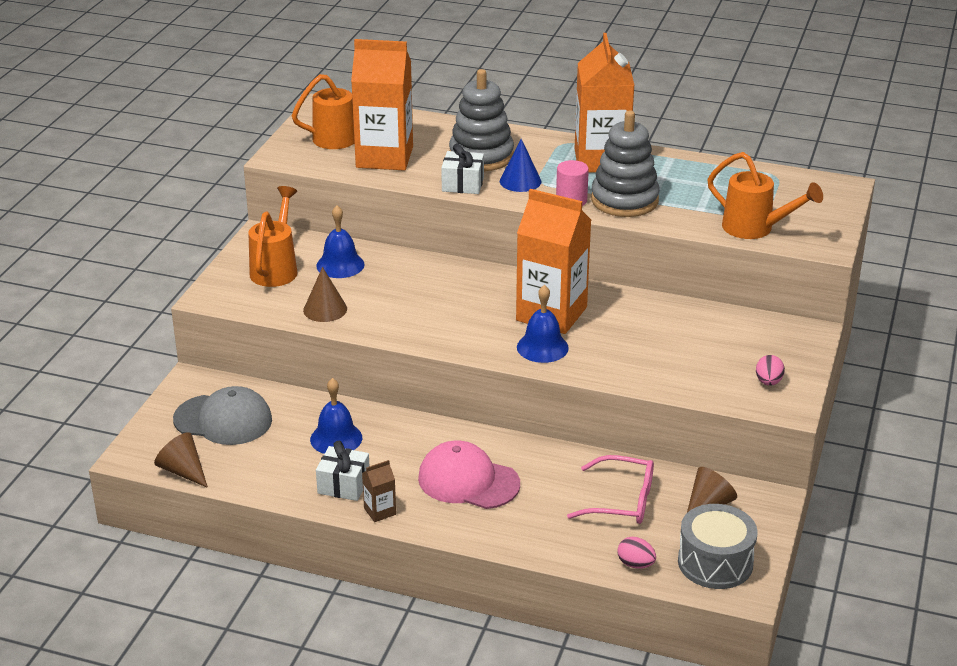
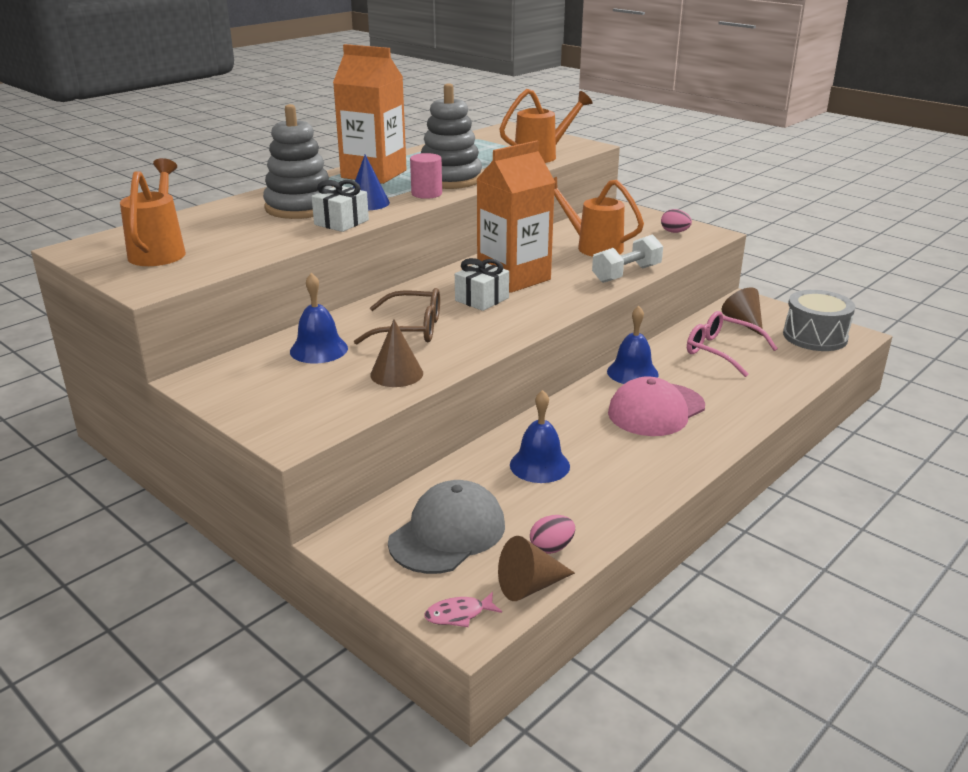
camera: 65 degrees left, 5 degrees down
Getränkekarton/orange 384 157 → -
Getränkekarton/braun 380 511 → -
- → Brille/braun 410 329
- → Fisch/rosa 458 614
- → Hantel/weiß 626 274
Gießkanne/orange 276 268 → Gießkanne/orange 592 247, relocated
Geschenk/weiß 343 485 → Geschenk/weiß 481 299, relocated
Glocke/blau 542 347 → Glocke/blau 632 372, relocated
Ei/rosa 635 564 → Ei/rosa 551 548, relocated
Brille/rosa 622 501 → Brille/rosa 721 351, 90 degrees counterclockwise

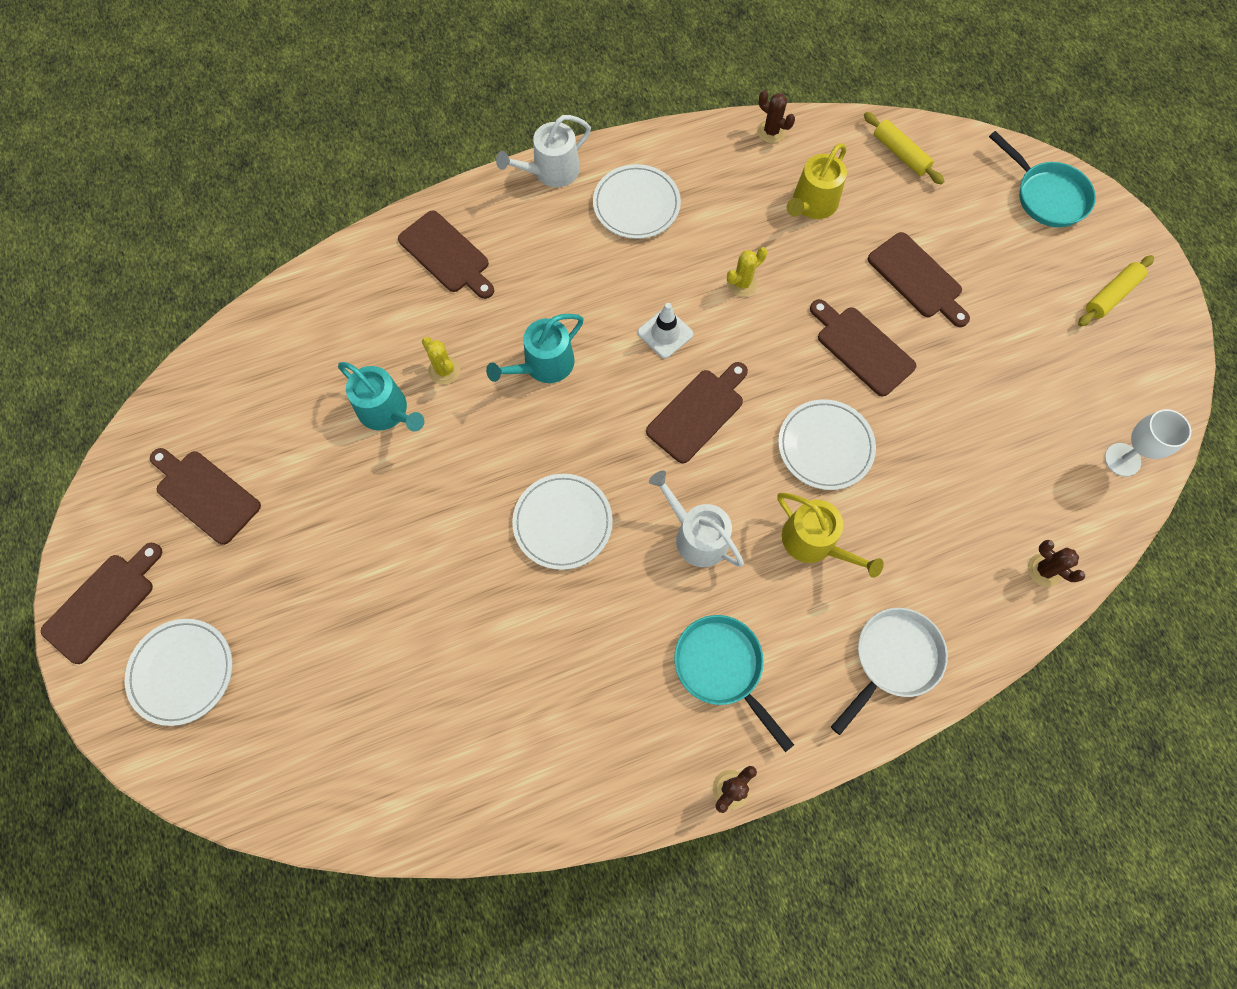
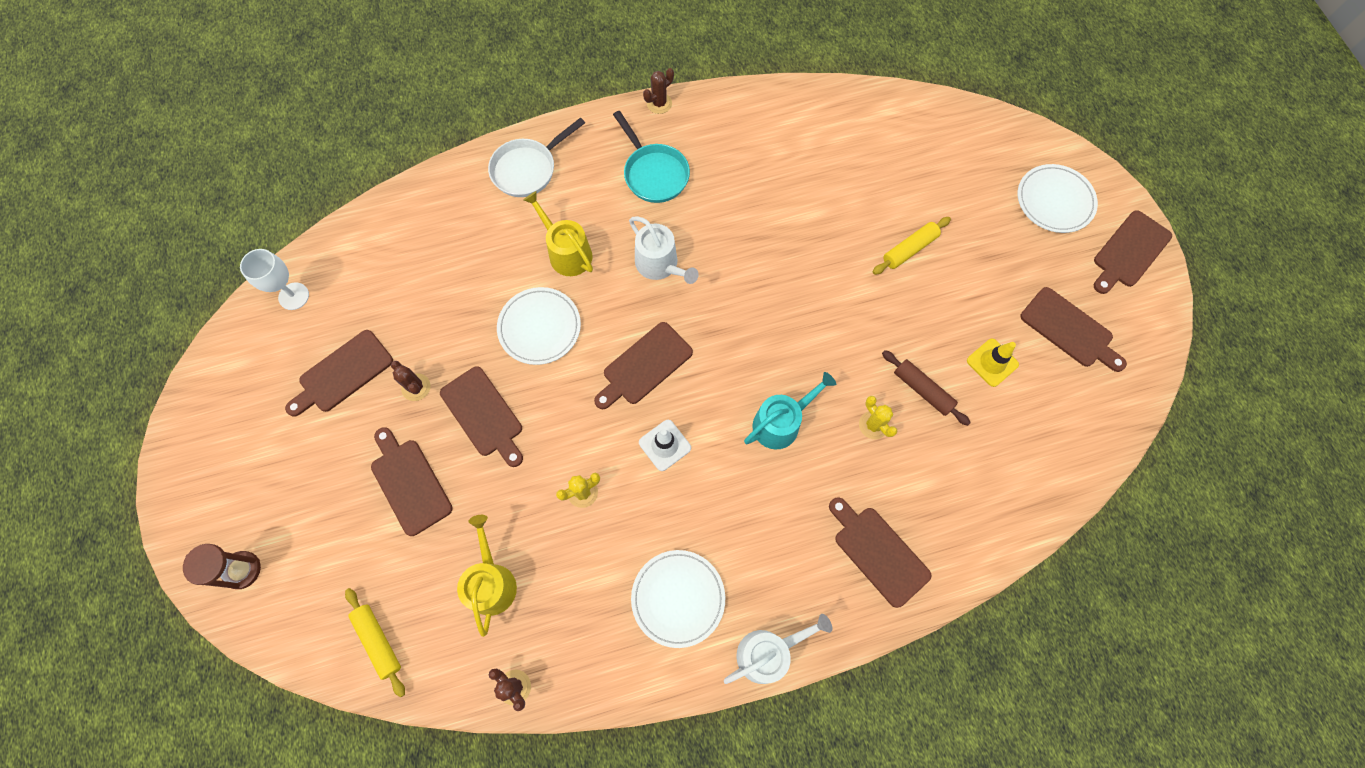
camera: 175 degrees left, 0 degrees up
Teller/weiß 562 522 → -
- → Schneidebrett/braun 342 373
- → Leitkegel/gelb 992 362
Kaktus/braun 1044 570 → Kaktus/braun 416 387, relocated
Nudelholz/gelb 1111 295 → Nudelholz/gelb 909 249, relocated
Gießkanne/türkis 387 411 → Nudelholz/braun 922 390
Pfanne/türkis 1047 196 → Sanduhr/braun 242 570
Gießkanne/gelb 812 204 → Gießkanne/gelb 491 582, 45 degrees counterclockwise

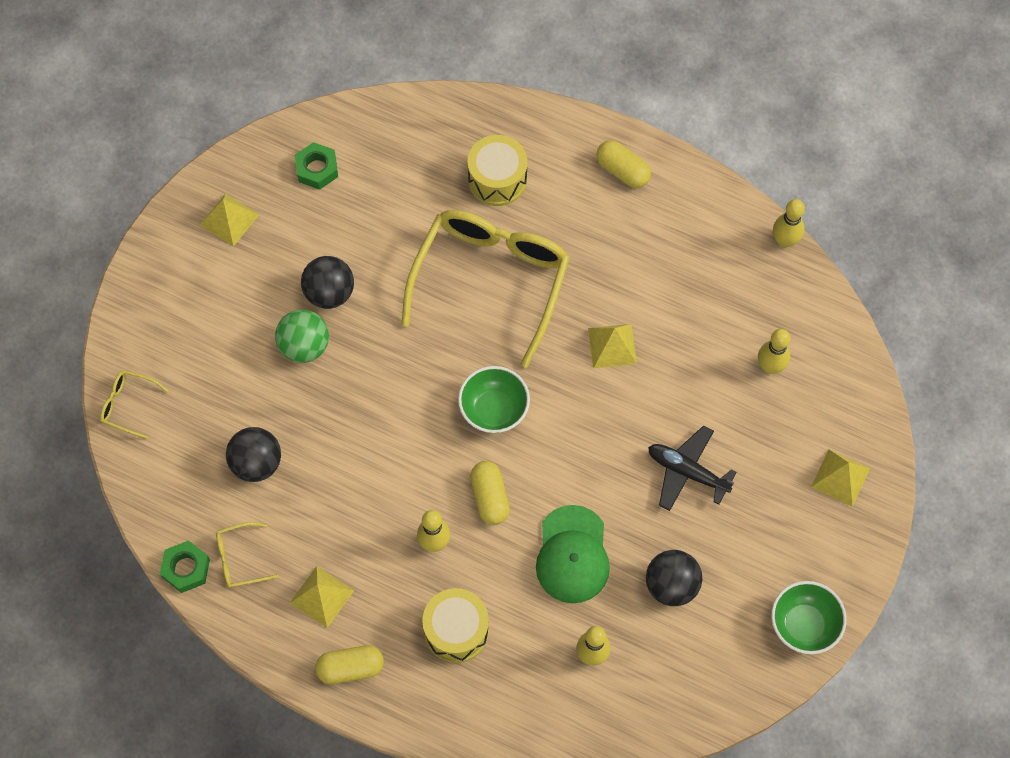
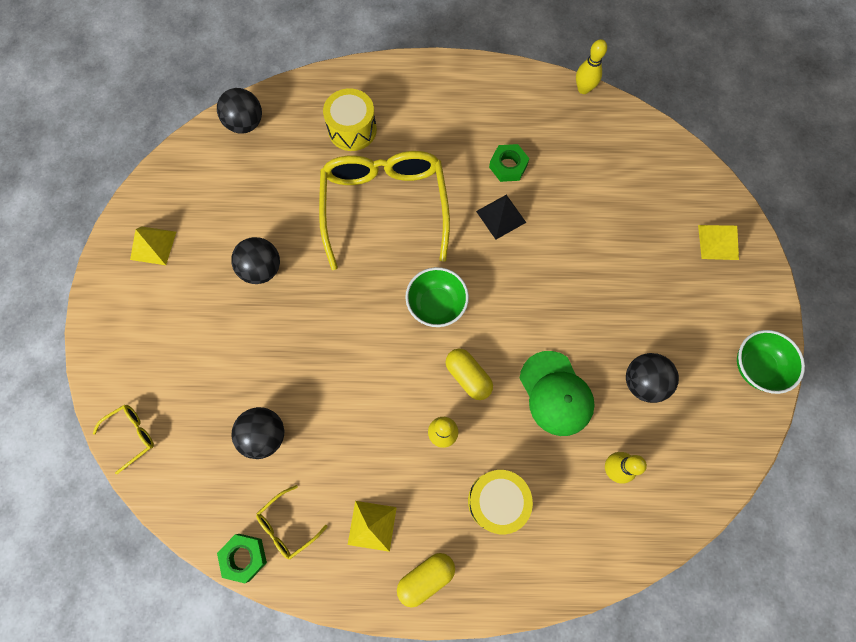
camera: 25 degrees left, 5 degrees up
Ball/grün 304 346 → -
Kapsel/gelb 622 171 → -
Flugzeug/schwarz 687 472 → -
Bowlingkegel/gelb 770 366 → -
- → Ball/schwarz 245 123
Sechskantmutter/grün 317 169 → Sechskantmutter/grün 508 166, relocated
Pyramide/gelb 612 345 → Pyramide/schwarz 501 216
Brille/gelb 128 405 → Brille/gelb 132 435, 150 degrees clockwise

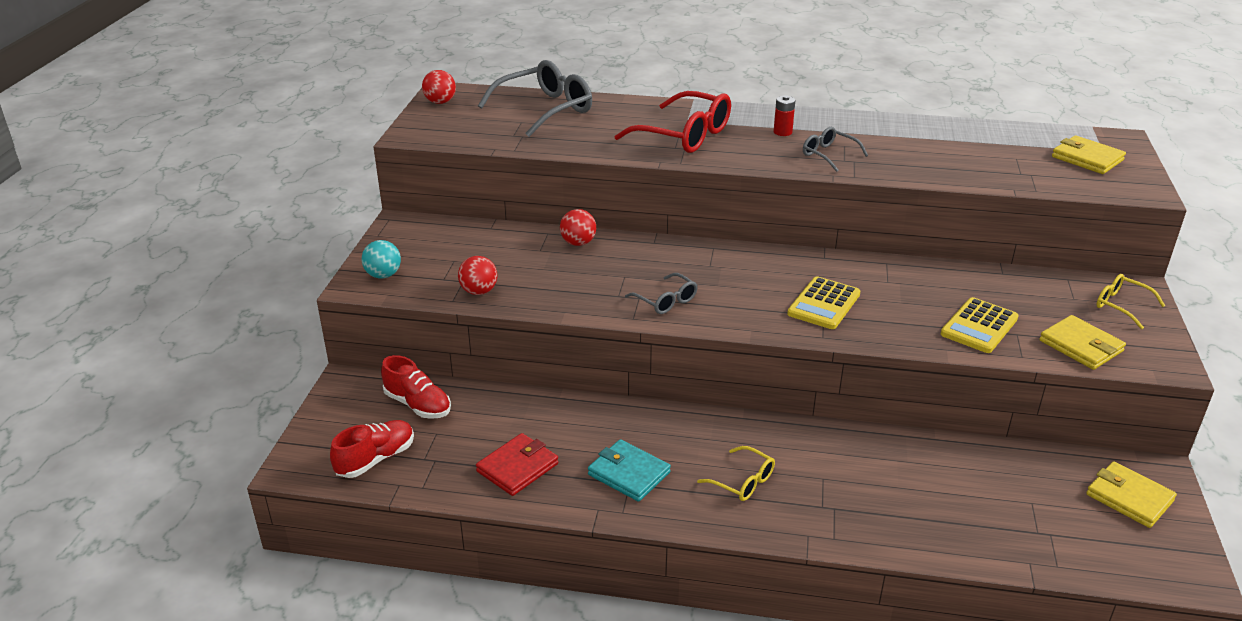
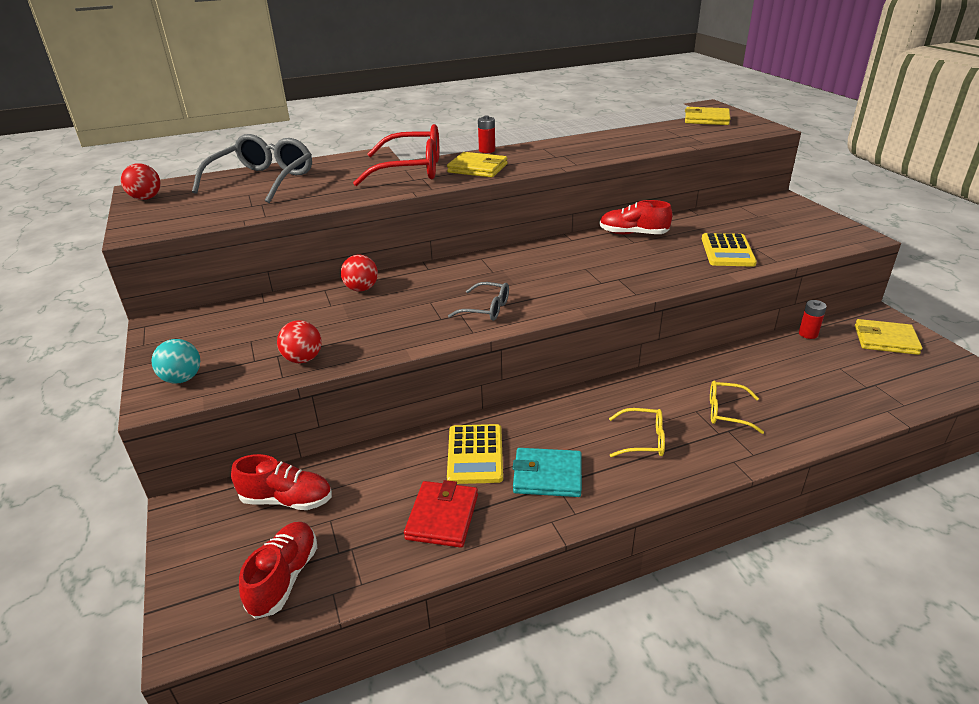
camera: 30 degrees left, 0 degrees up
Brille/grau 828 155 → -
- → Schuh/rot 633 234
- → Batterie/rot 808 334
Taschenrechner/gelb 824 304 → Taschenrechner/gelb 475 454, relocated
Geldbörse/gelb 1081 346 → Geldbörse/gelb 477 168, relocated
Brille/gelb 1121 306 → Brille/gelb 726 412, relocated

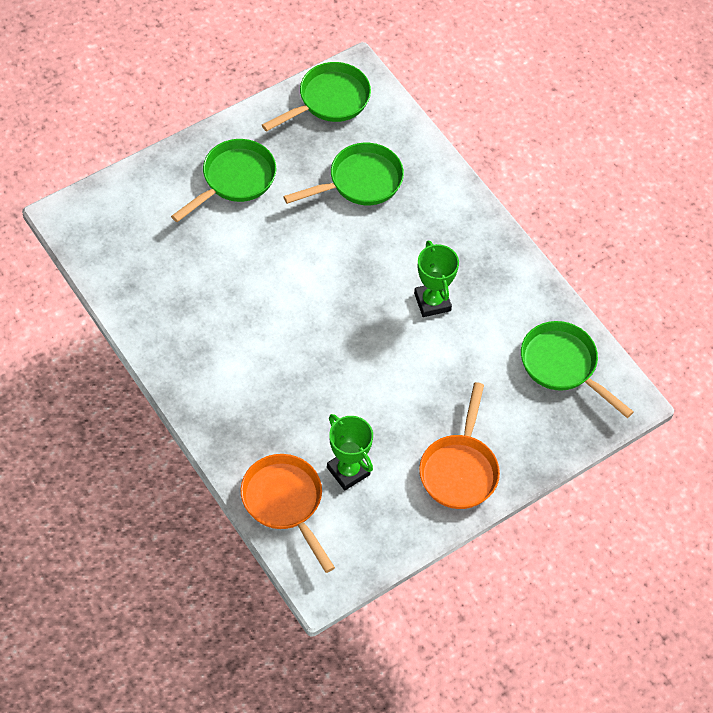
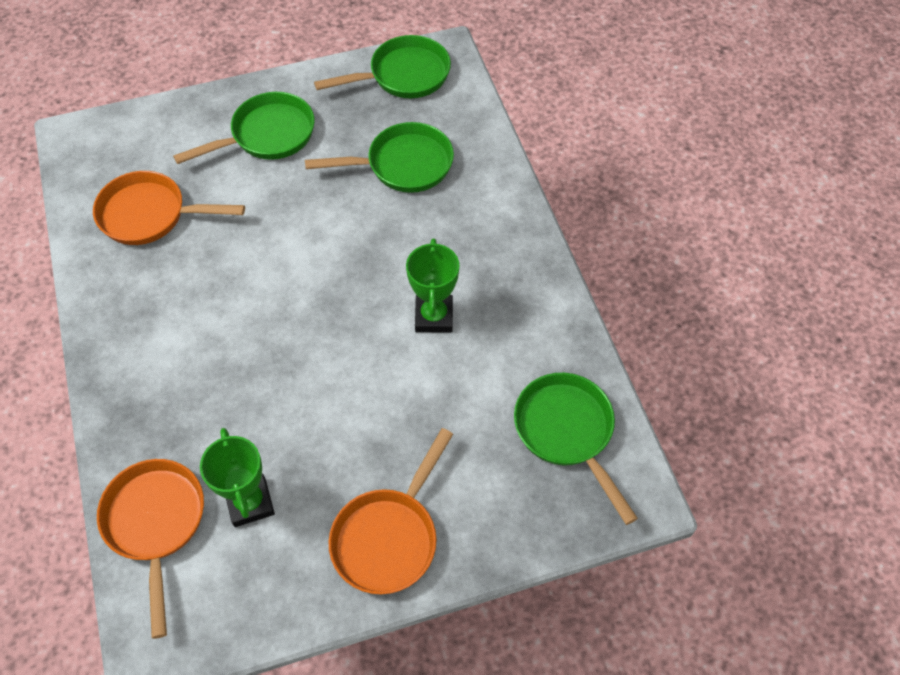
camera: 20 degrees right, 0 degrees up
- → Pfanne/orange 150 215

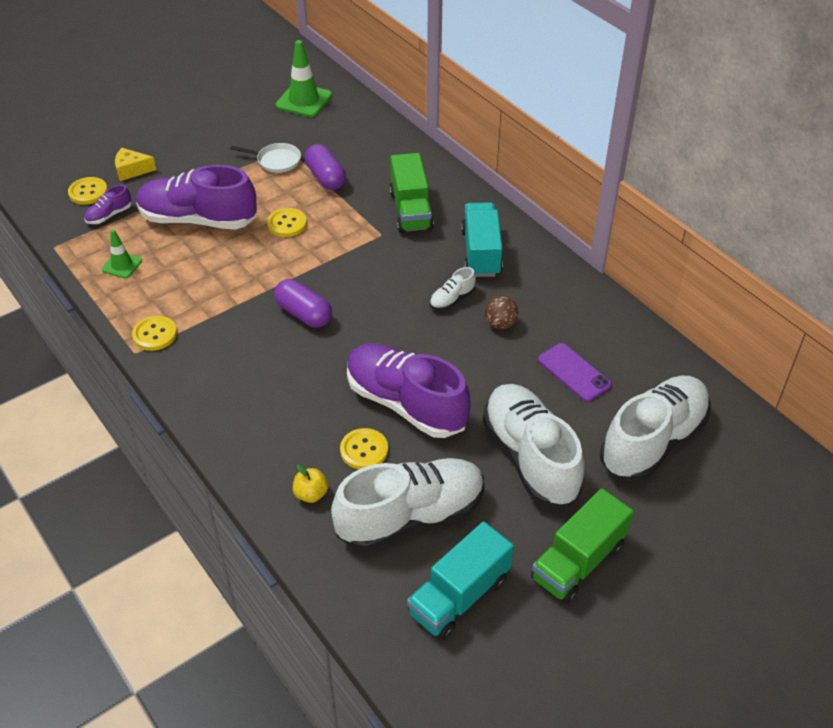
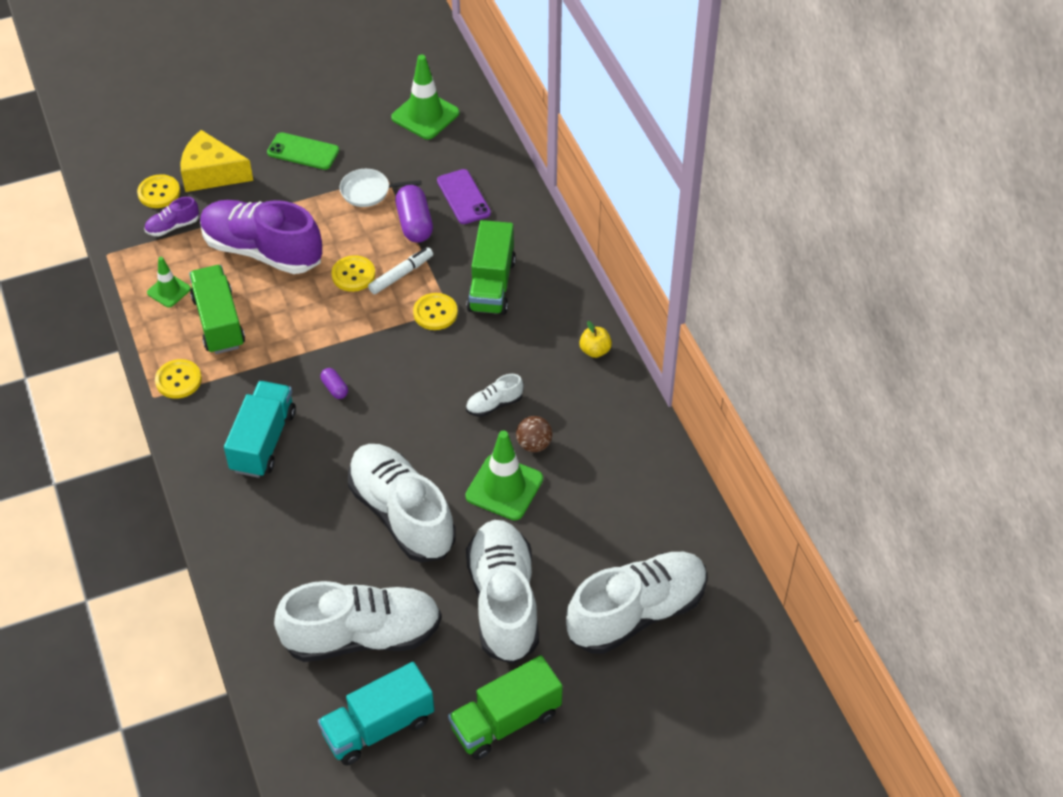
camera: 15 degrees right, 5 degrees up
- → Lastwagen/grün 219 322
- → Handy/grün 303 152
- → Filzstift/weiß 400 275
- → Leitkegel/grün 504 487
Apfel/gelb 311 494 → Apfel/gelb 595 350, relocated
Knopf/gelb 364 450 → Knopf/gelb 435 313, relocated
Lastwagen/türkis 481 253 → Lastwagen/türkis 263 441, relocated
Handy/lila 574 372 → Handy/lila 463 197, relocated
Schuh/lila 406 404 → Schuh/weiß 402 514
Pfanne/weiß 276 161 → Pfanne/weiß 368 191, 150 degrees clockwise
Käse/gelb 132 170 → Käse/gelb 211 173, x1.61
Kapsel/lila 304 314 → Kapsel/lila 335 388, x0.52

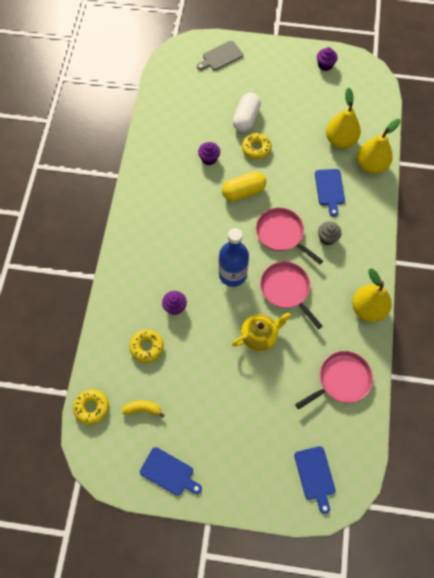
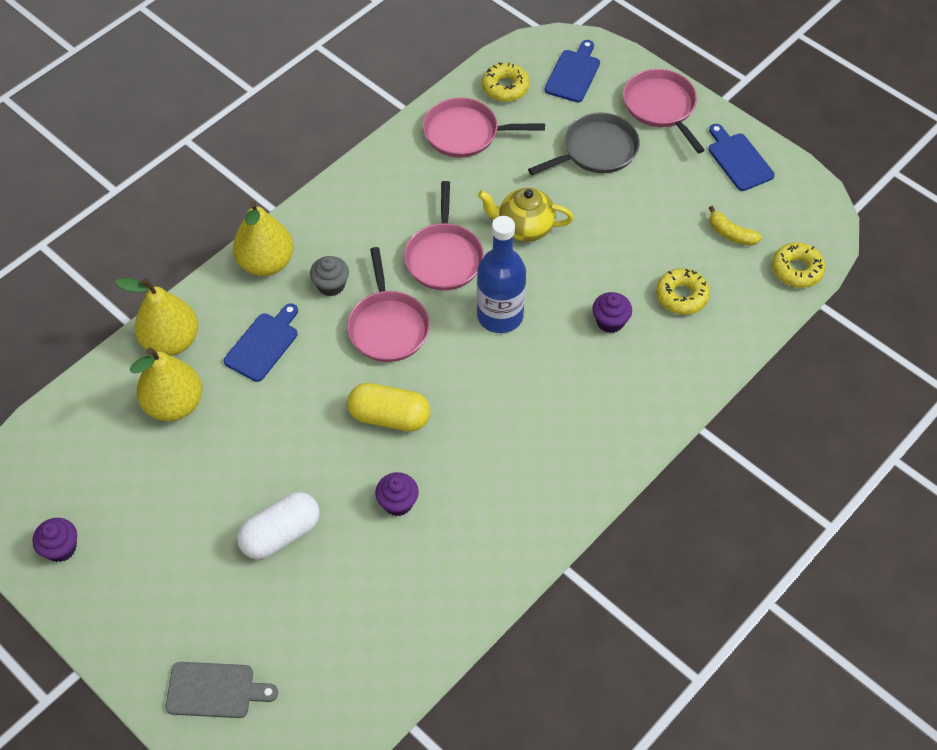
camera: 145 degrees left, 10 degrees down
- → Pfanne/grau 596 150
- → Pfanne/rosa 661 107
Donut/gelb 256 148 → Donut/gelb 505 87, relocated
Birne/gelb 368 309 → Birne/gelb 266 263, relocated

